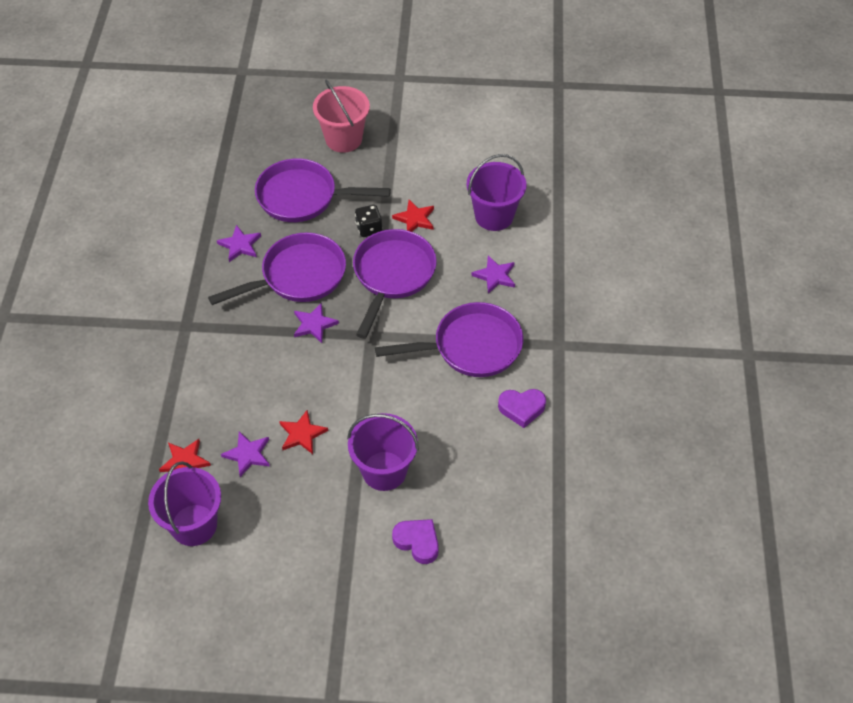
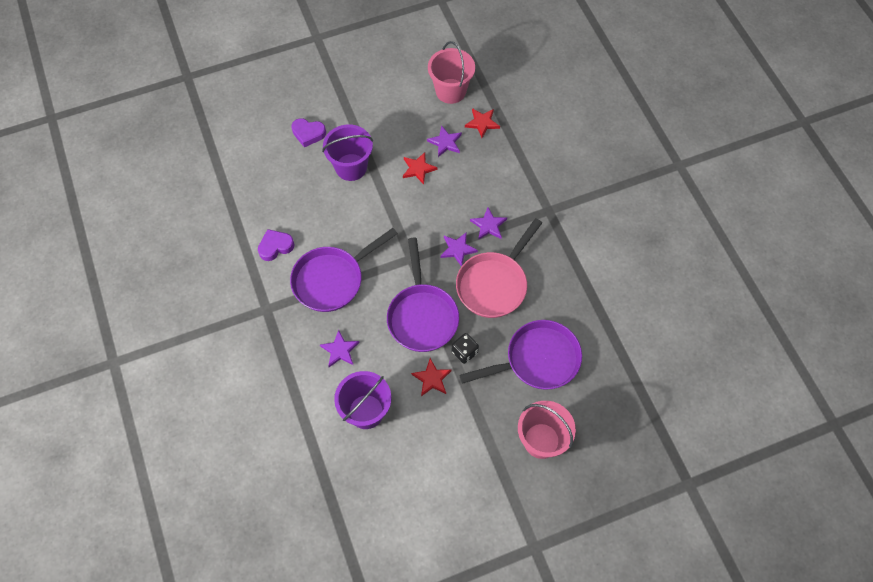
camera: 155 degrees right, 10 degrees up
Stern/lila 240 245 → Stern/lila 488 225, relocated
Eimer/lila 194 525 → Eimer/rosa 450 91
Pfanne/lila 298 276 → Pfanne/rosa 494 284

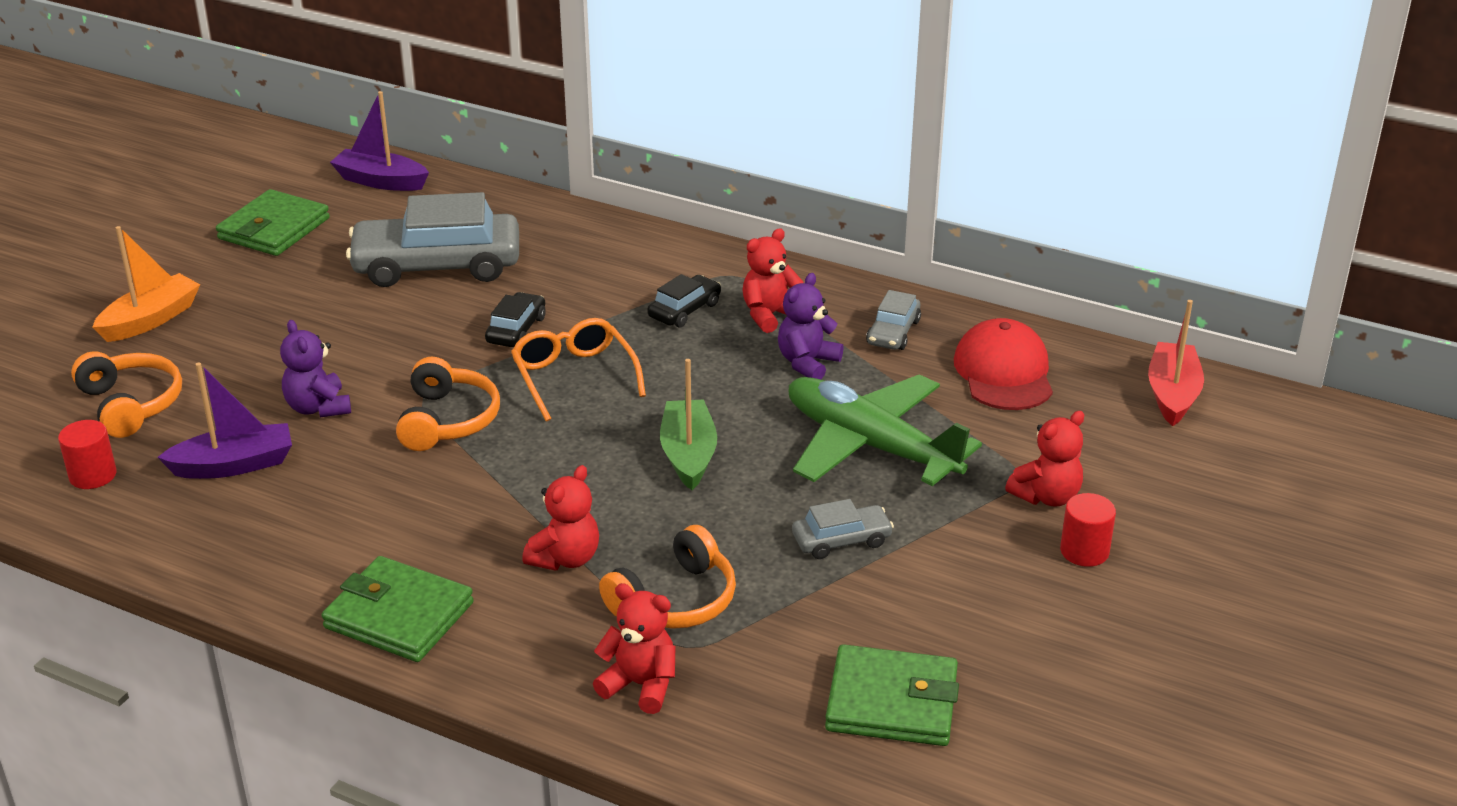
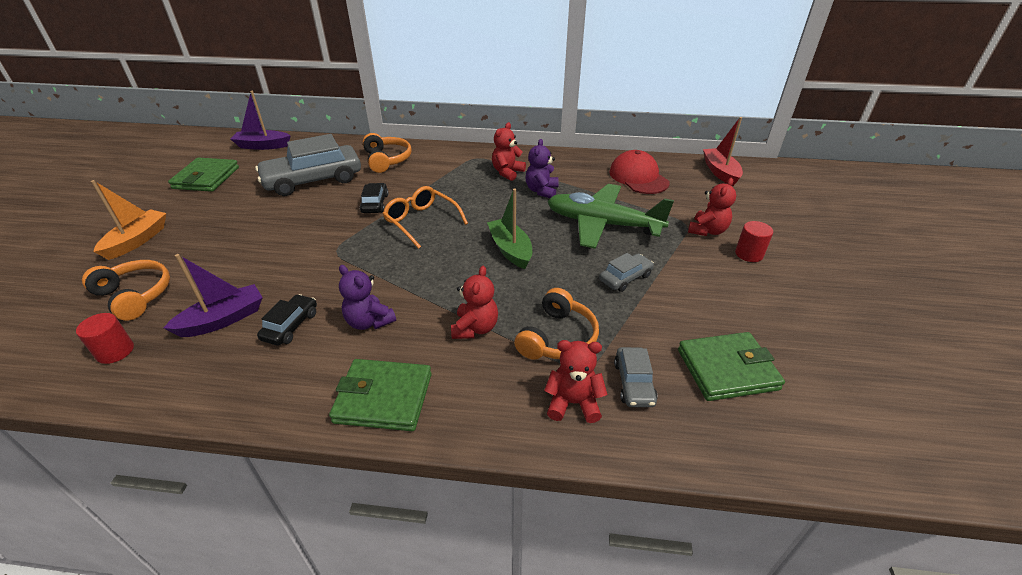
camera: 20 degrees left, 5 degrees up
Teddybär/lila 318 408 → Teddybär/lila 369 322, relocated
Kopfhörer/orange 448 420 → Kopfhörer/orange 387 160, relocated
Auto/schwarz 684 310 → Auto/schwarz 291 326, relocated
Auto/grau 893 332 → Auto/grau 633 383, relocated

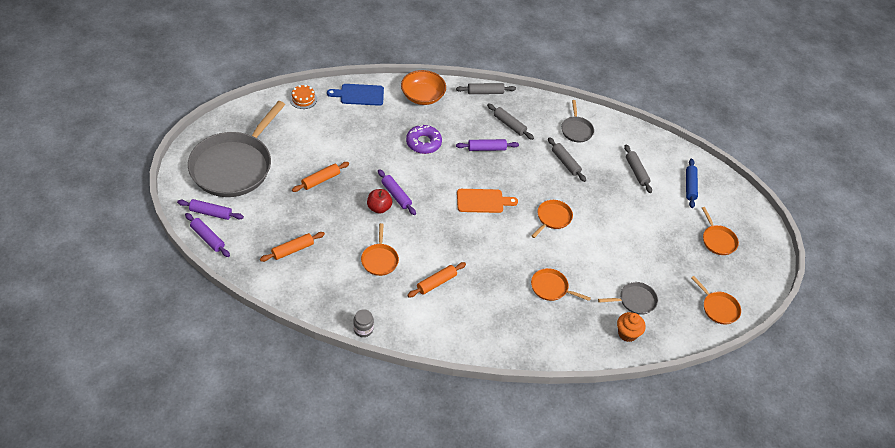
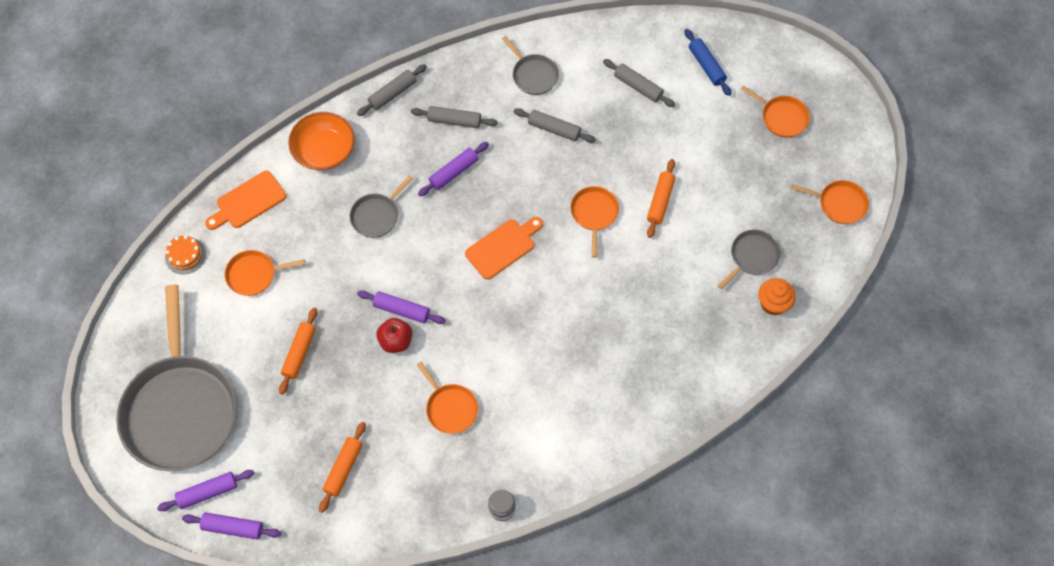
camera: 30 degrees left, 15 degrees up
Nudelholz/orange 436 283 → Nudelholz/orange 660 201, relocated
Pfanne/orange 551 288 → Pfanne/orange 254 275, relocated
Donut/lila 423 143 → Pfanne/grau 377 216
Schneidebrett/blau 359 95 → Schneidebrett/orange 248 201

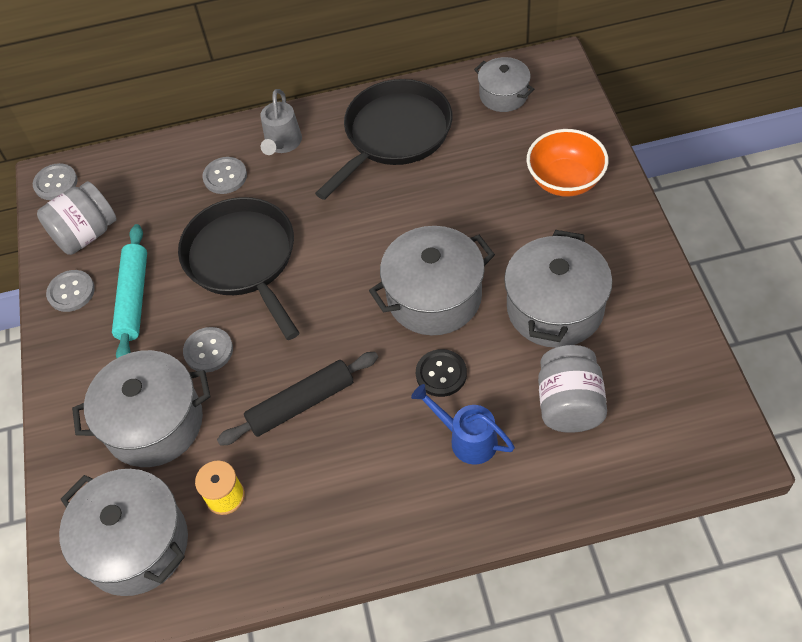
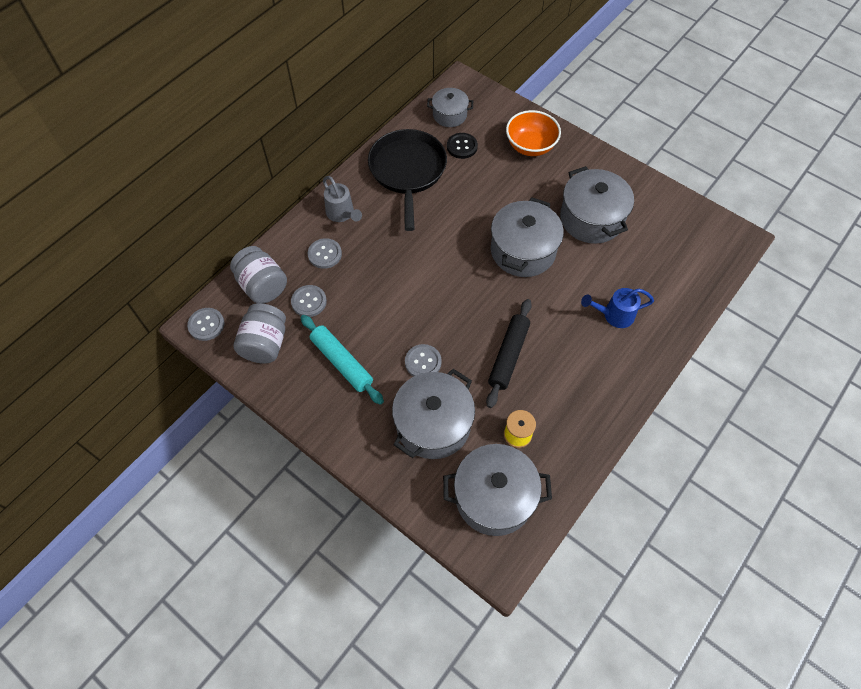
camera: 45 degrees left, 5 degrees up
Pfanne/schwarz 242 259 → -
Knopf/grau 71 292 → Knopf/grau 309 302, relocated
Knopf/schwarz 441 374 → Knopf/schwarz 462 146, relocated
Einmachglas/grau 569 404 → Einmachglas/grau 262 286, relocated

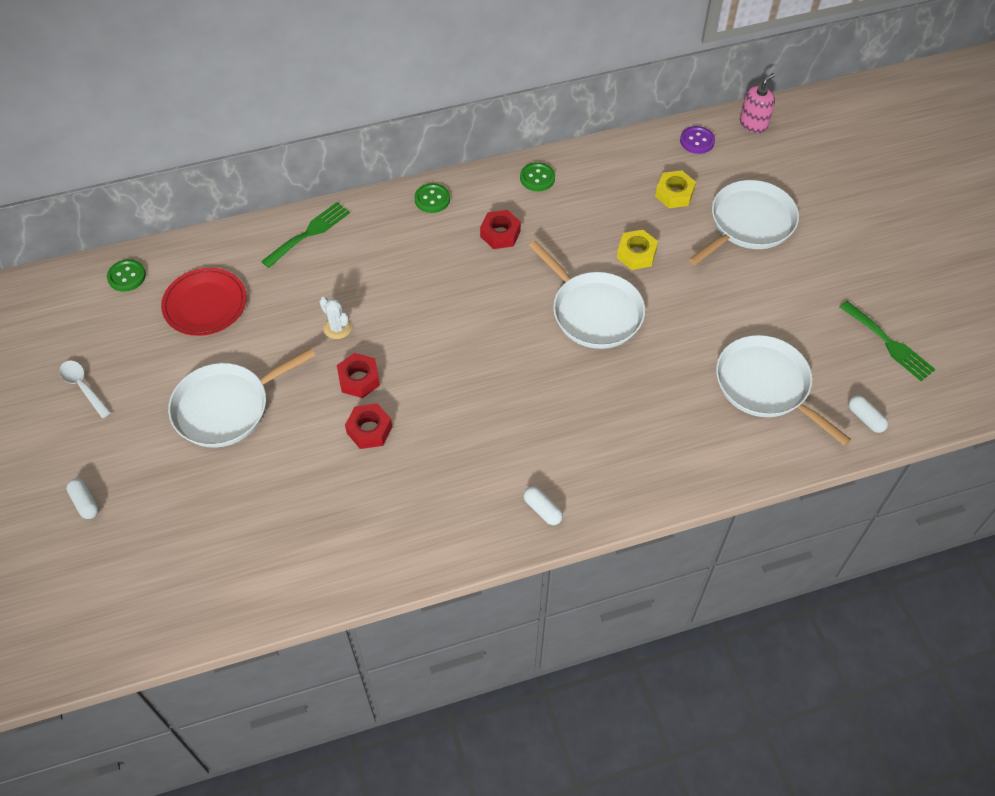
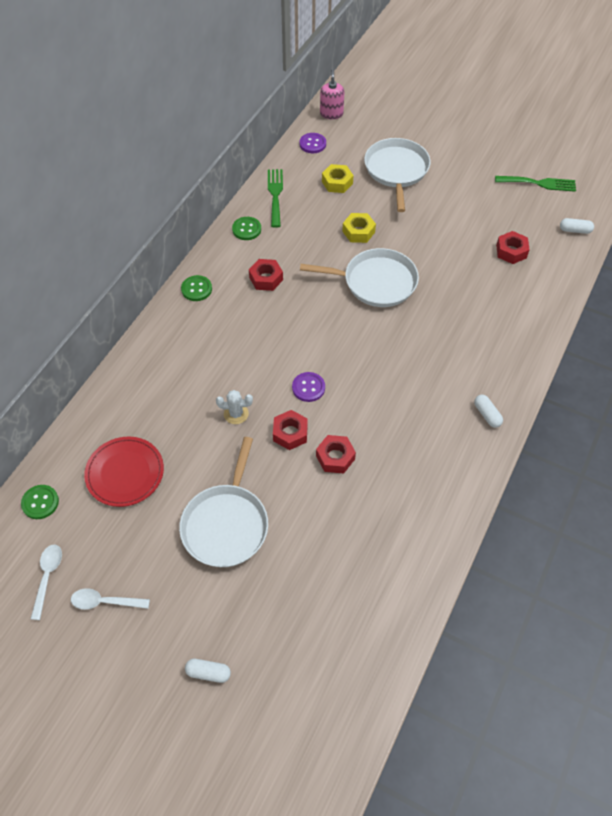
camera: 45 degrees left, 0 degrees up
- → Löffel/weiß 47 577
- → Knopf/lila 308 388
Gabel/grün 309 233 → Gabel/grün 275 195, relocated
Pfanne/weiß 766 386 → Sechskantmutter/rot 511 251
Kapsel/weiß 542 510 → Kapsel/weiß 487 415, 60 degrees clockwise

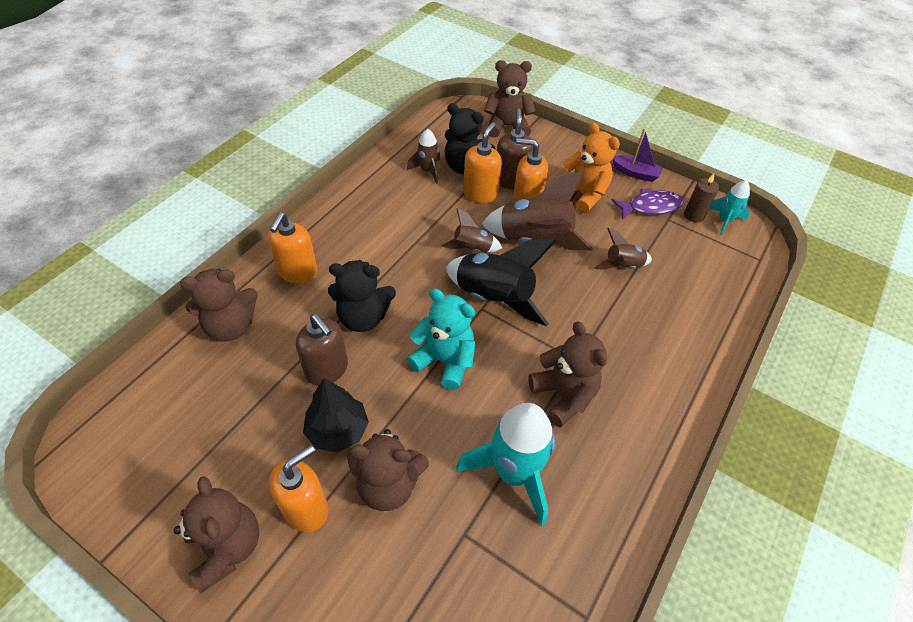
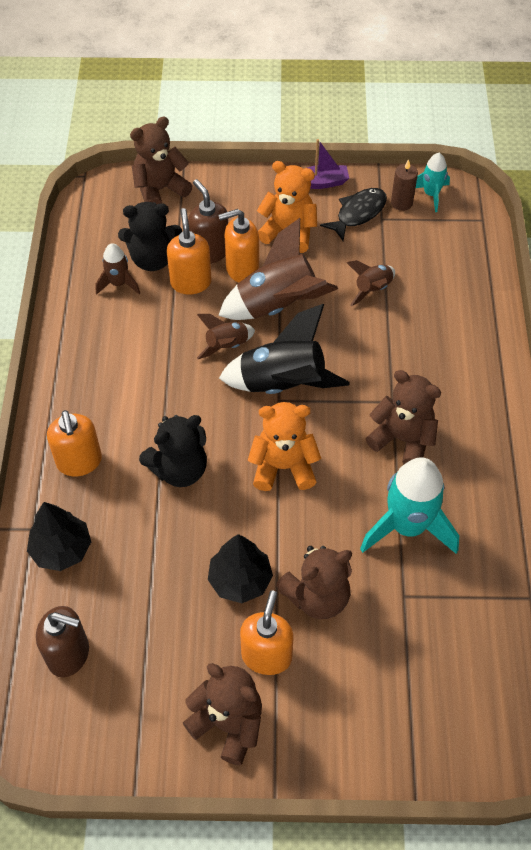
camera: 30 degrees left, 5 degrees up
Seifenspender/braun 327 370 → Seifenspender/braun 69 654, relocated
Teddybär/braun 231 326 → Baum/schwarz 62 549
Teddybär/türkis 444 361 → Teddybär/orange 283 467
Fisch/lila 650 207 → Fisch/schwarz 358 213

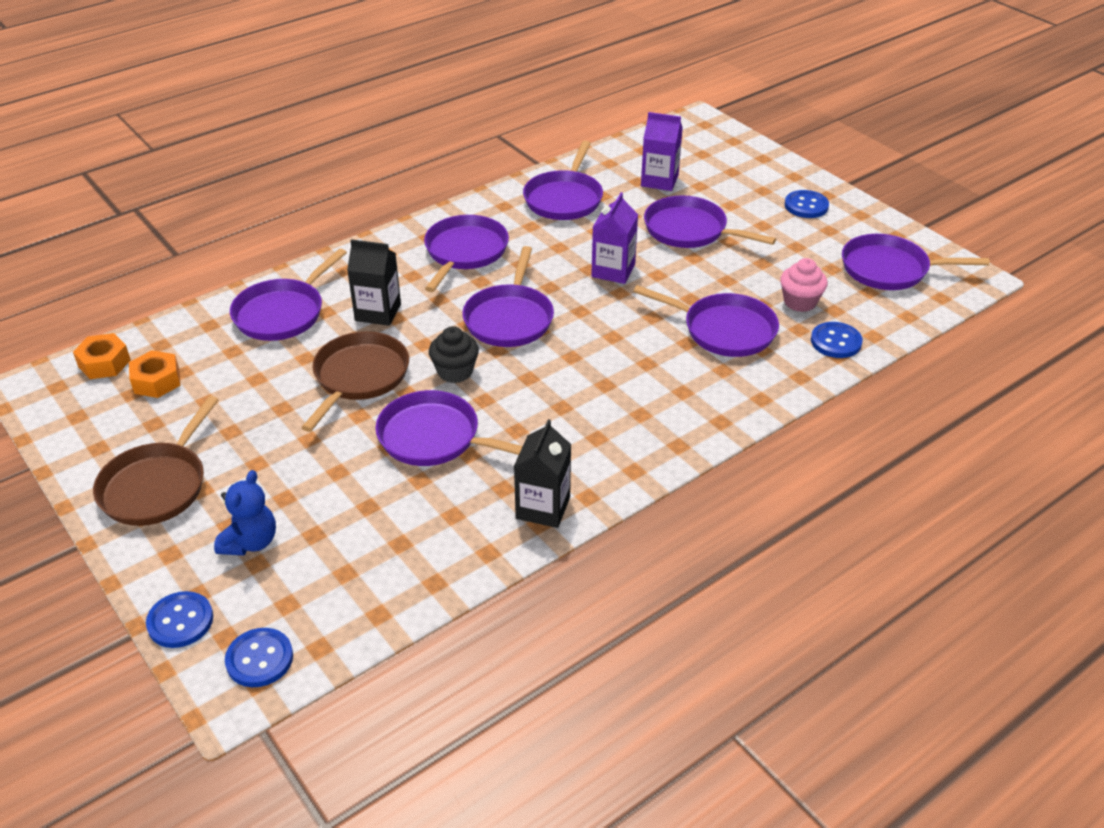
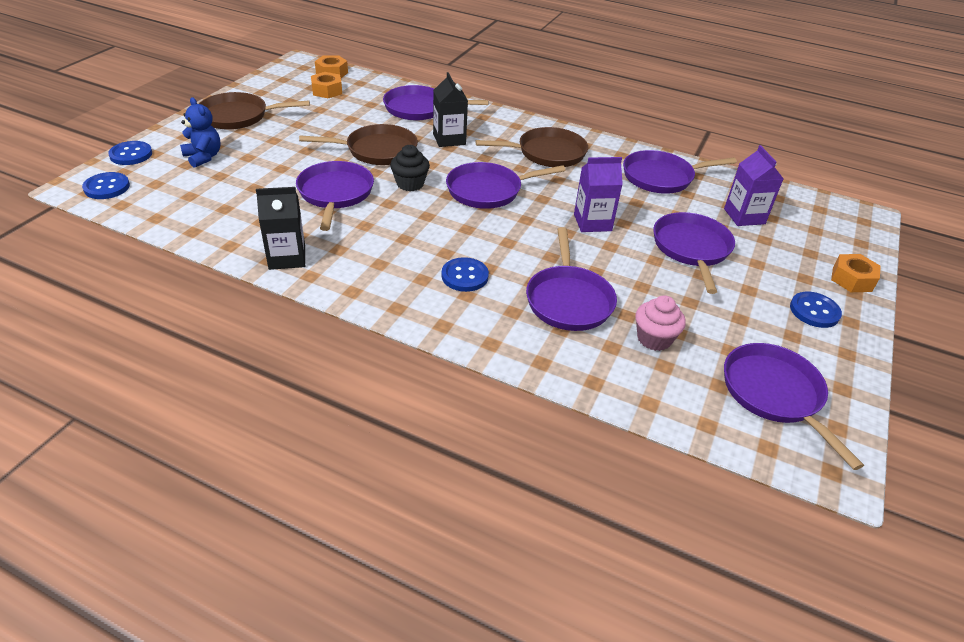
camera: 60 degrees right, 0 degrees up
- → Sechskantmutter/orange 852 279
Knopf/blau 836 342 → Knopf/blau 464 276, relocated
Pfanne/lila 464 252 → Pfanne/braun 547 153
Teddybär/blau 250 542 → Teddybär/blau 203 157, 120 degrees counterclockwise

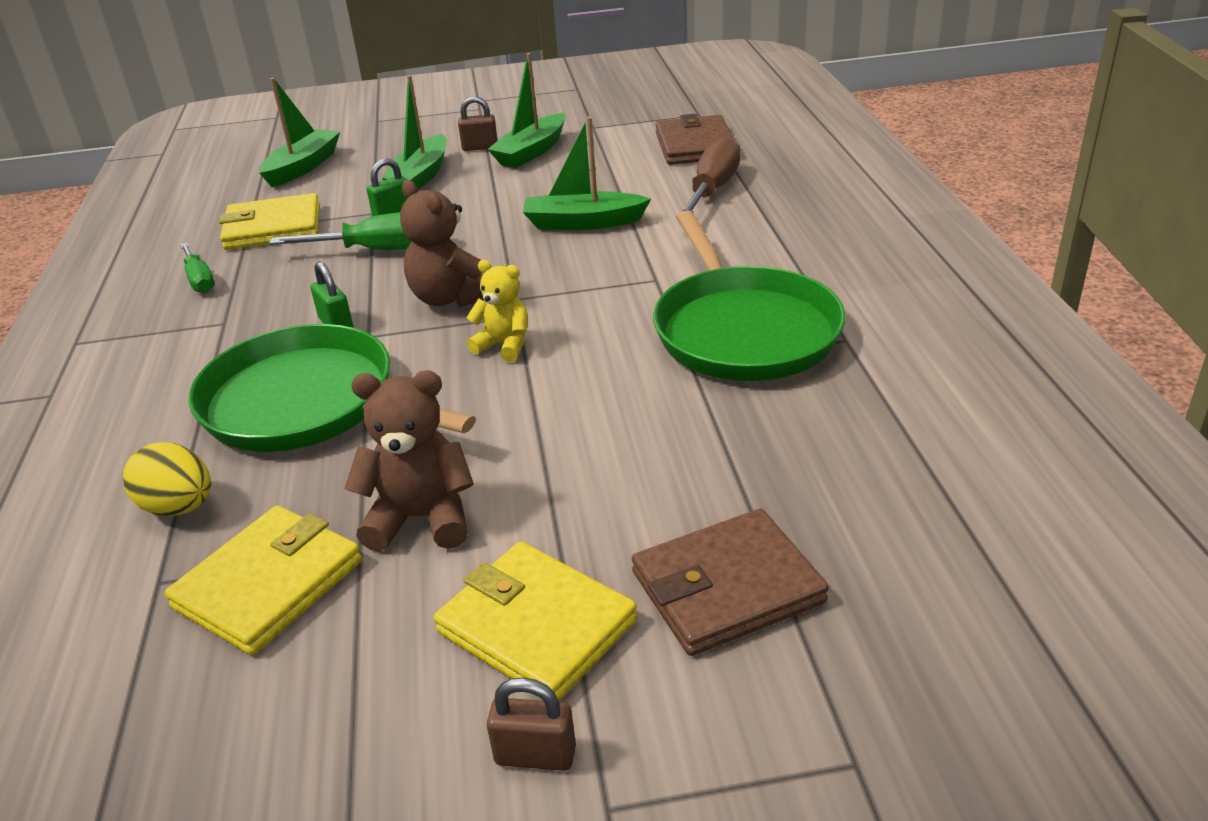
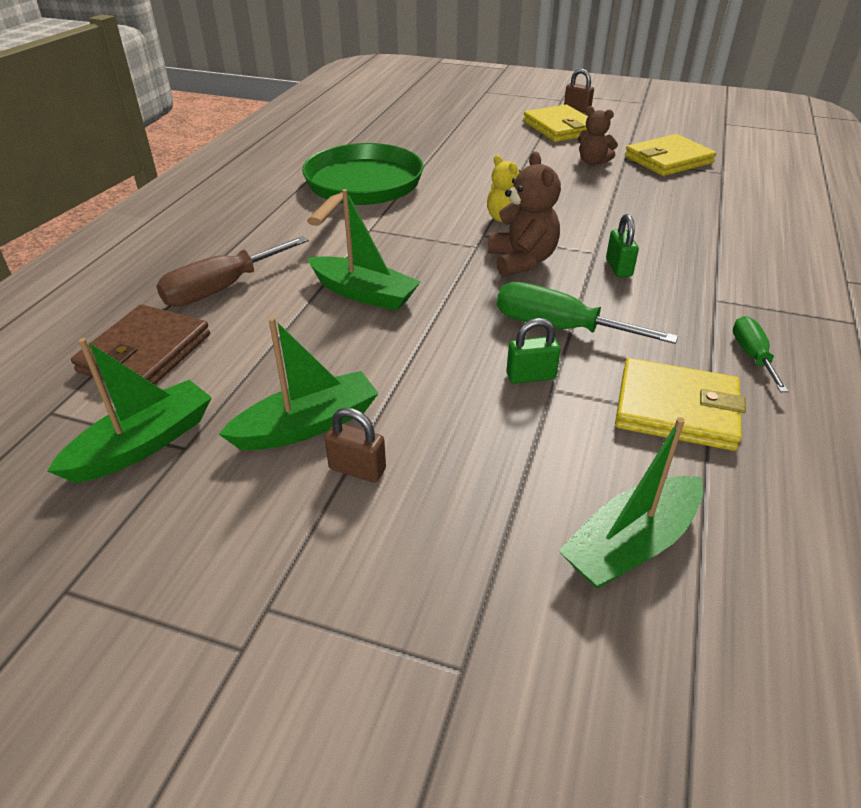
camera: 155 degrees left, 5 degrees up
Ei/gelb 179 507 → -
Pfanne/grün 307 404 → -
Geldbörse/braun 727 587 → -
Boot/grün 421 176 → Boot/grün 143 444, relocated
Teddybär/braun 421 518 → Teddybär/braun 593 162, x0.67

